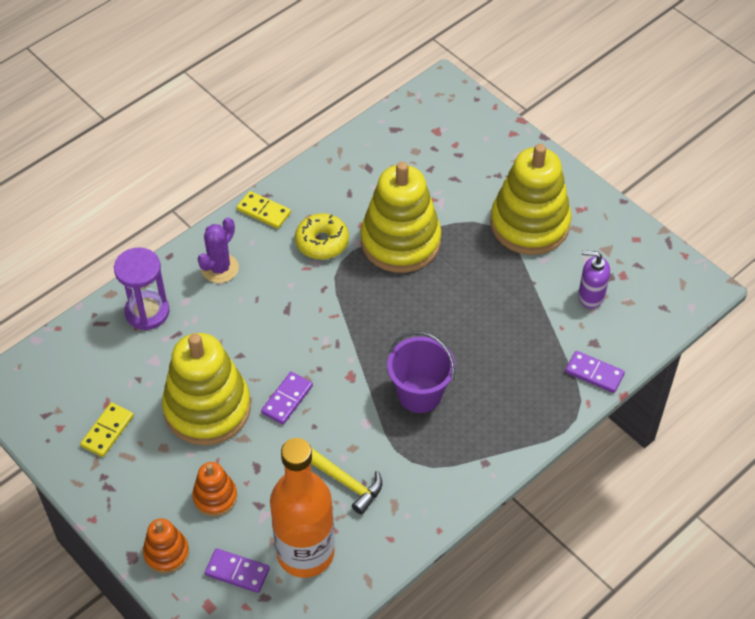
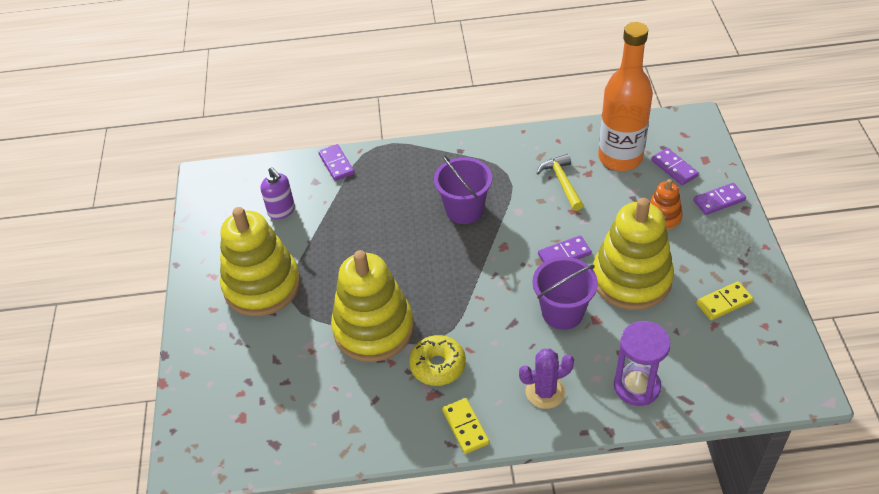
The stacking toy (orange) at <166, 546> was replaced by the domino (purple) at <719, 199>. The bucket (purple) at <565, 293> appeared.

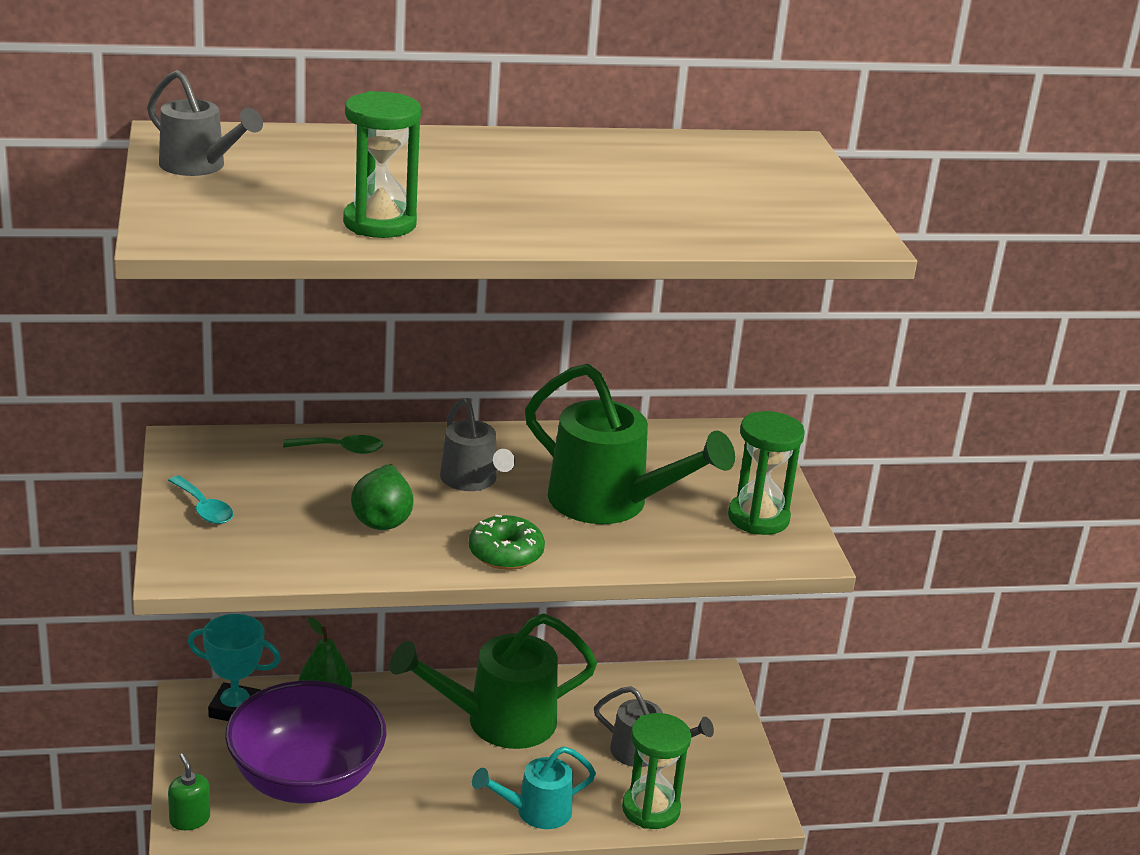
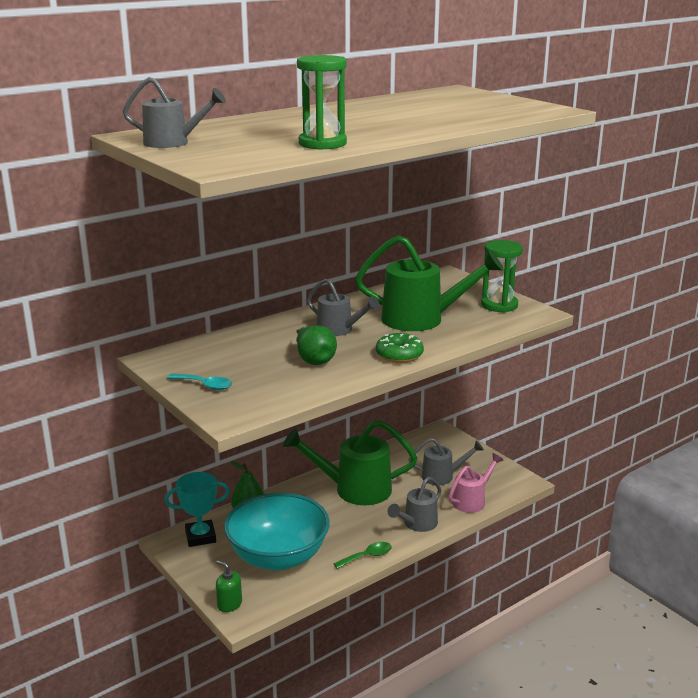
The spoon (green) moved from <333, 444> to <363, 555>. The watering can (green) at <493, 681> turned 45 degrees clockwise. The bowl (purple) at <306, 742> became the bowl (turquoise) at <277, 532>. The hourglass (green) at <656, 771> was replaced by the watering can (pink) at <476, 483>. The watering can (turquoise) at <534, 787> became the watering can (grey) at <414, 504>.

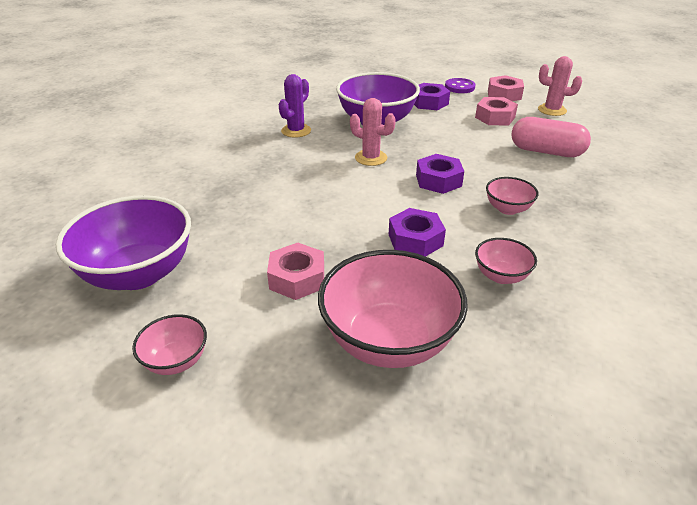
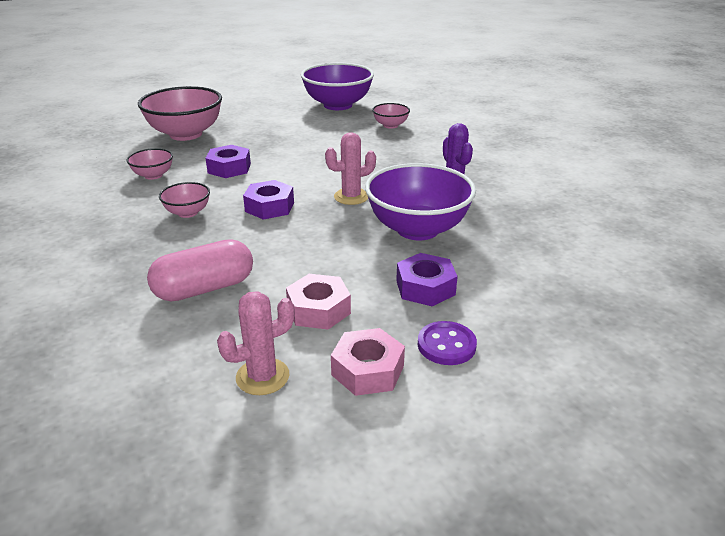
The nut (pink) at <295, 271> disappeared. The bowl (pink) moved from <169, 344> to <391, 116>.

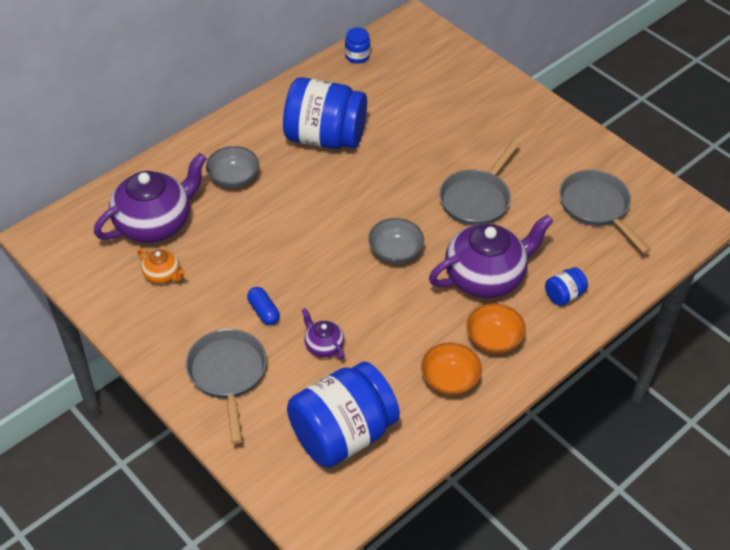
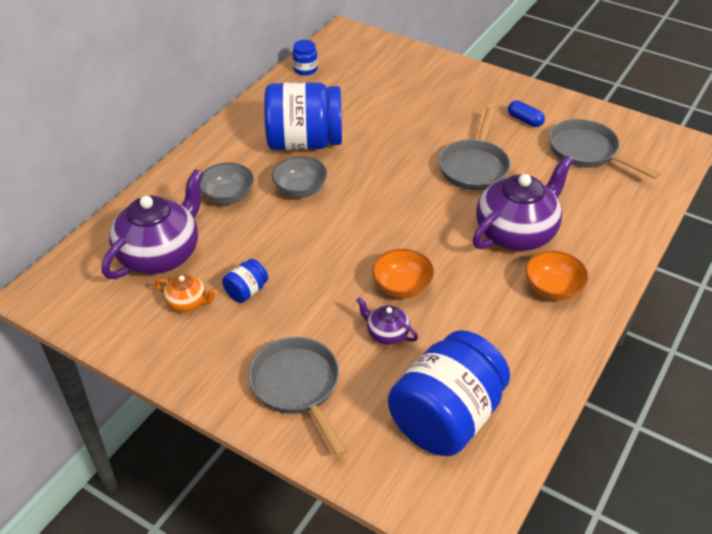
The bowl (grey) moved from <396, 241> to <299, 177>. The jar (blue) moved from <566, 286> to <245, 281>. The capsule (blue) moved from <263, 306> to <526, 113>. The bowl (orange) moved from <451, 369> to <403, 273>.

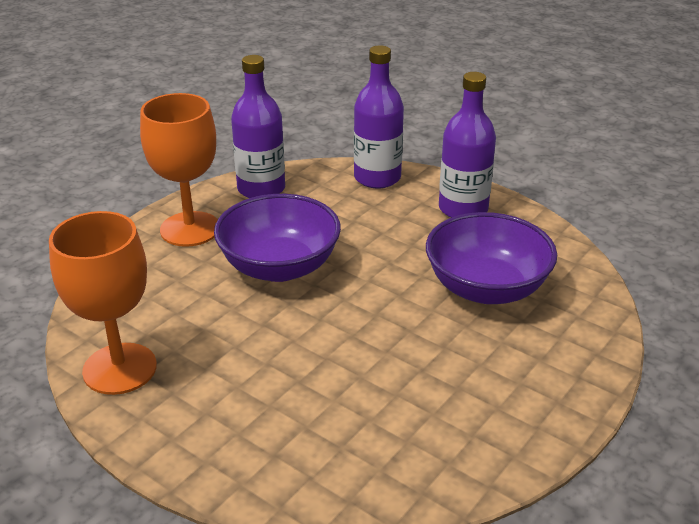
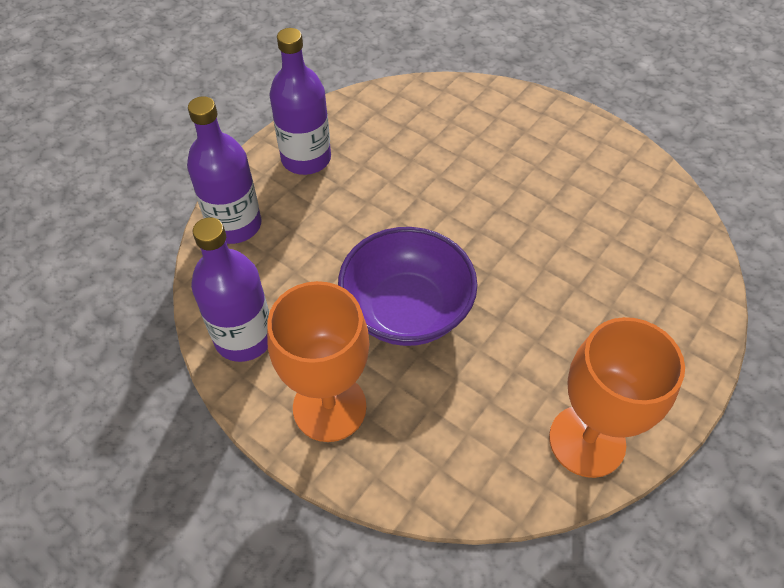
The bowl (purple) at <491, 258> disappeared.

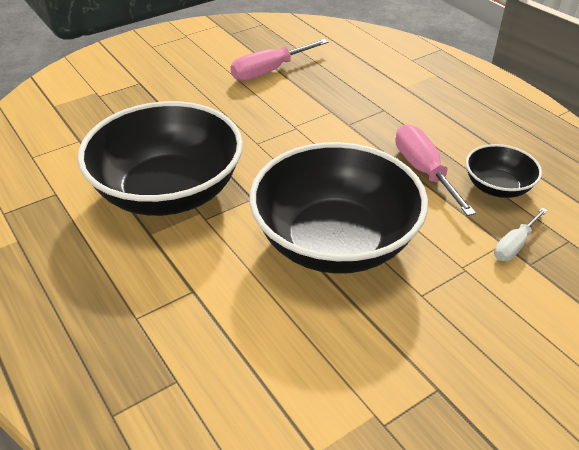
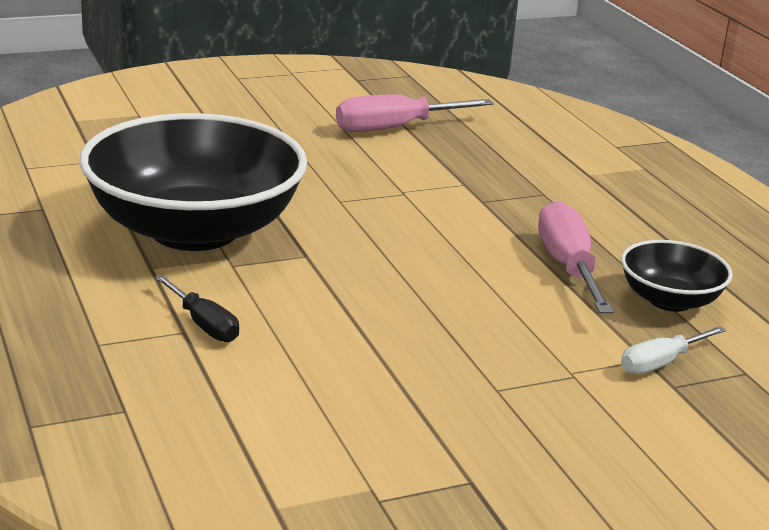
The bowl (black) at <338, 208> disappeared. The screwdriver (black) at <197, 308> appeared.

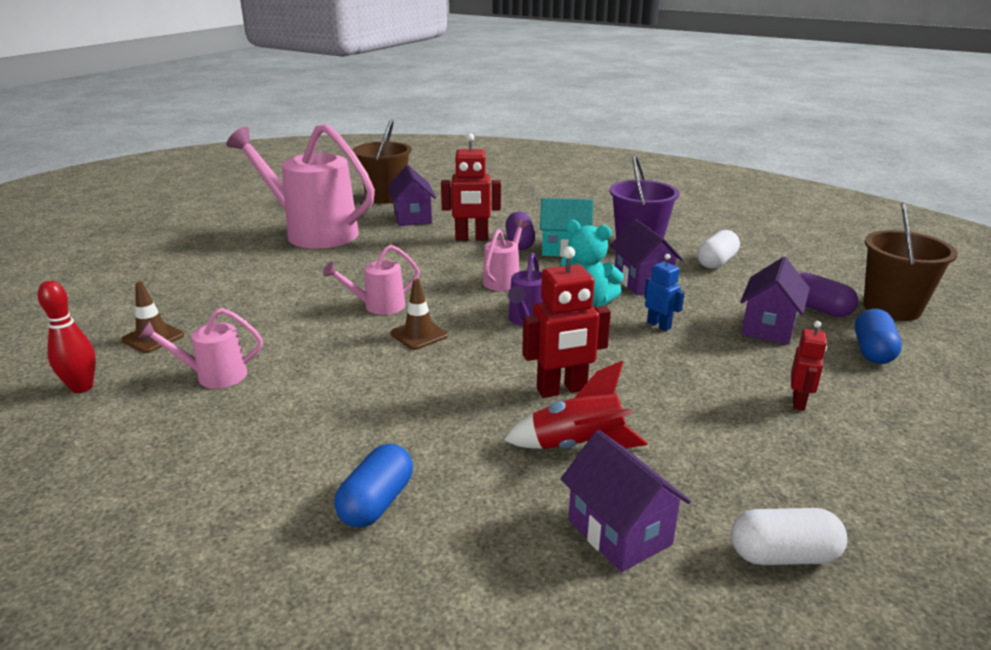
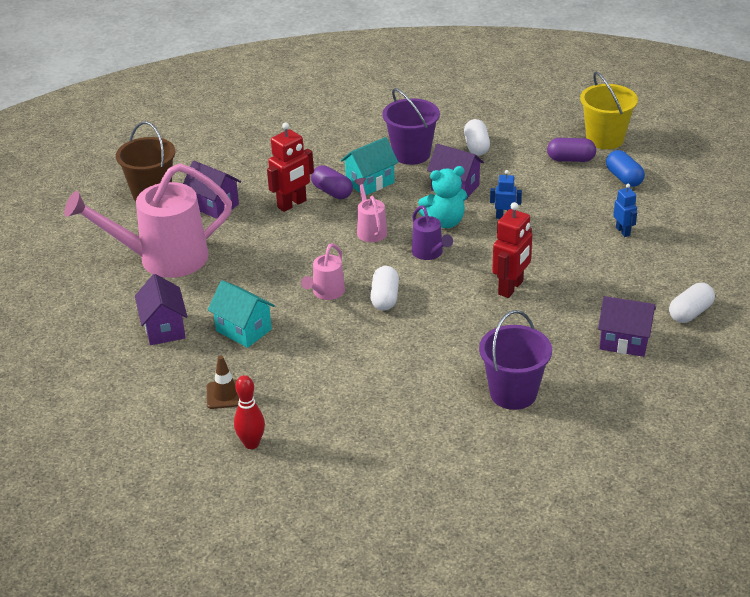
The bucket (brown) at <910, 261> became the bucket (yellow) at <609, 110>. The house (purple) moved from <775, 301> to <161, 309>. The traffic cone (brown) at <419, 314> was replaced by the capsule (white) at <384, 288>. The watering can (pink) at <201, 348> disappeared. The robot (red) at <809, 366> became the robot (blue) at <625, 210>. The rocket (red) at <576, 405> disappeared. The capsule (blue) at <373, 486> was replaced by the bucket (purple) at <515, 360>. The house (turquoise) at <241, 314> appeared.

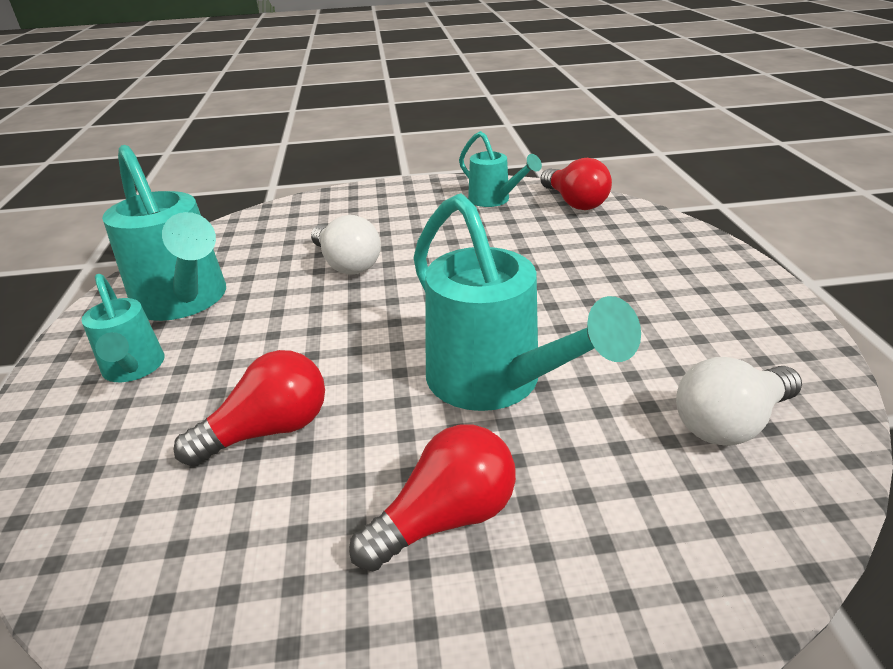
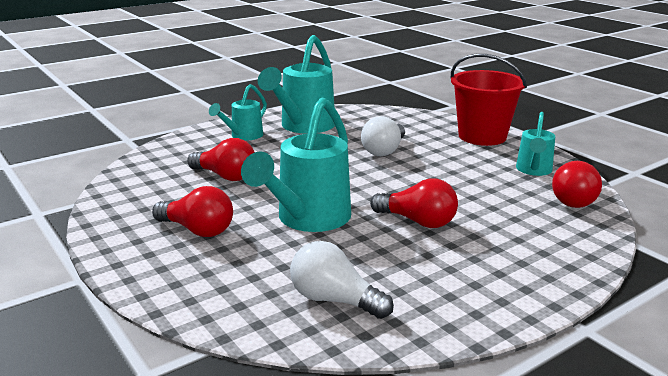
The bucket (red) at <489, 100> appeared. The light bulb (red) at <414, 203> appeared.

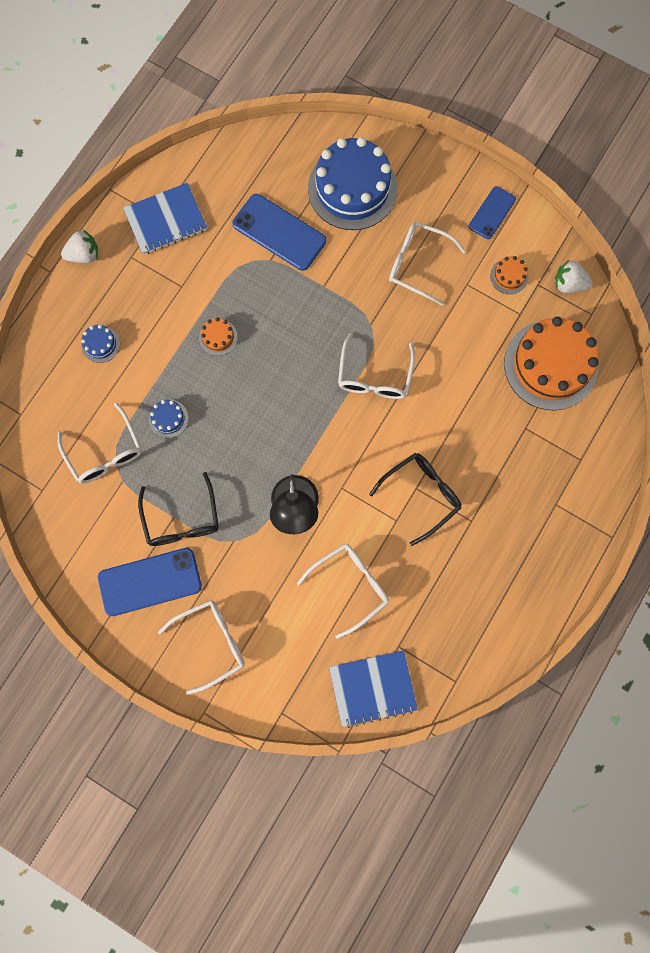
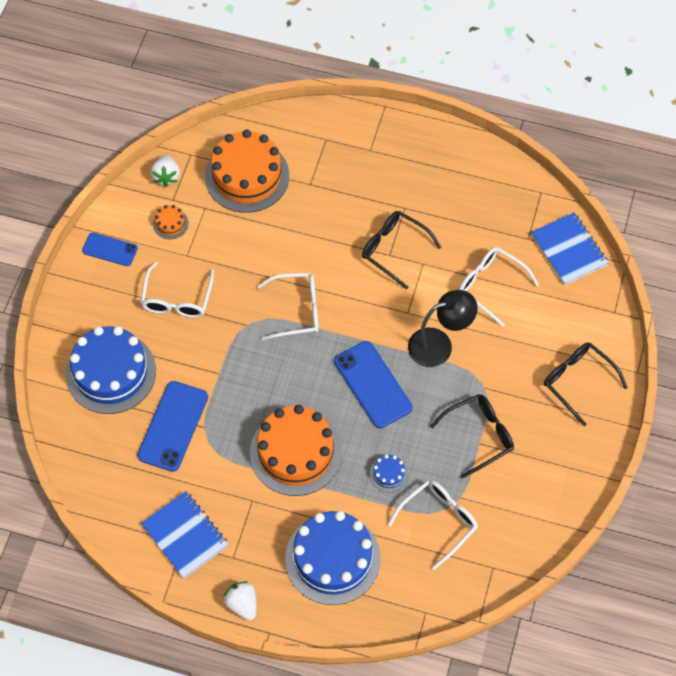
The cake (orange) at <218, 336> changed to 2.40 times the size. The cake (blue) at <100, 344> changed to 2.40 times the size. The phone (blue) moved from <150, 582> to <373, 384>. The glasses (white) at <201, 647> became the glasses (black) at <586, 384>.

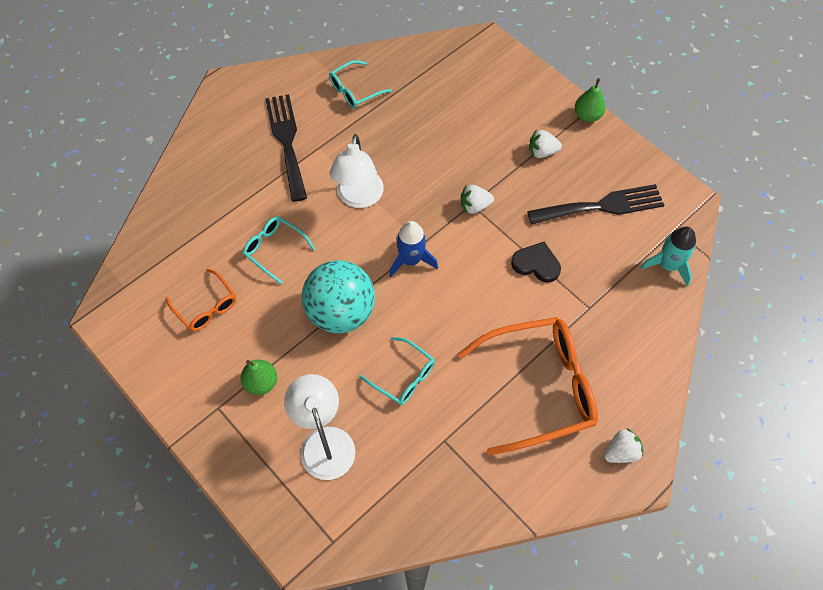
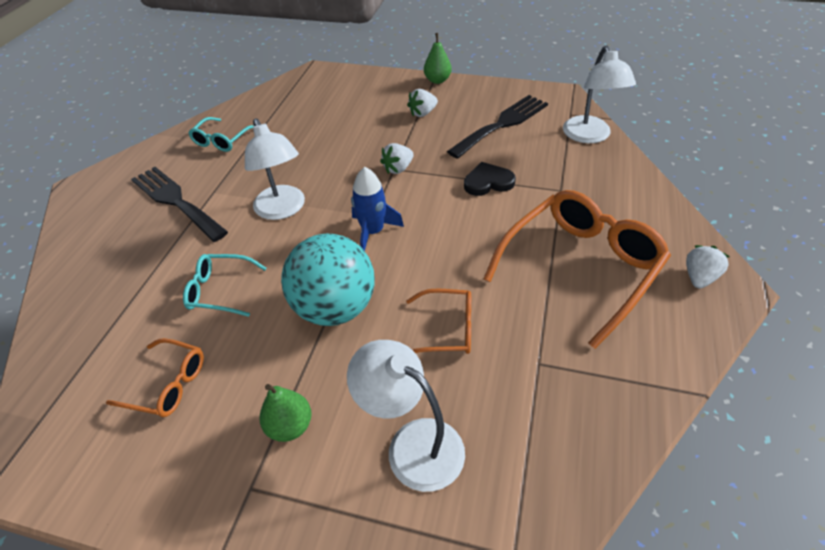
The rocket (turquoise) at <668, 256> was replaced by the lamp (white) at <599, 94>. The glasses (turquoise) at <397, 371> became the glasses (orange) at <438, 321>.

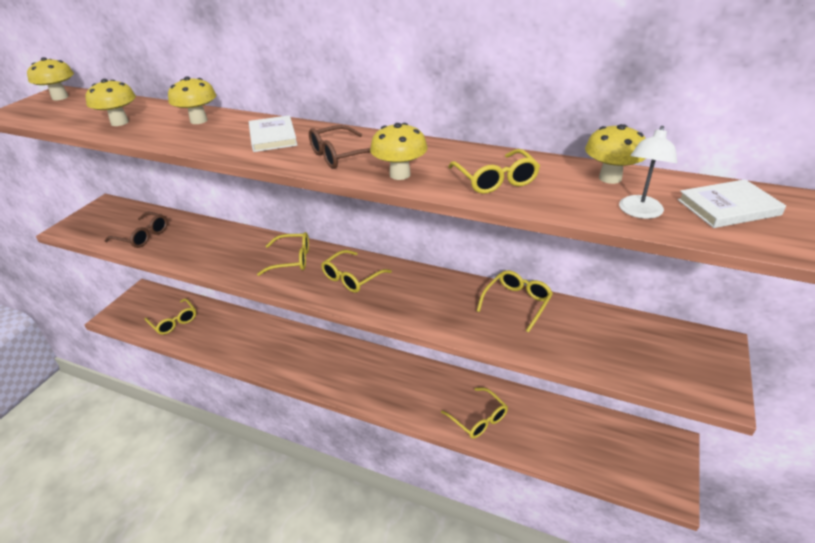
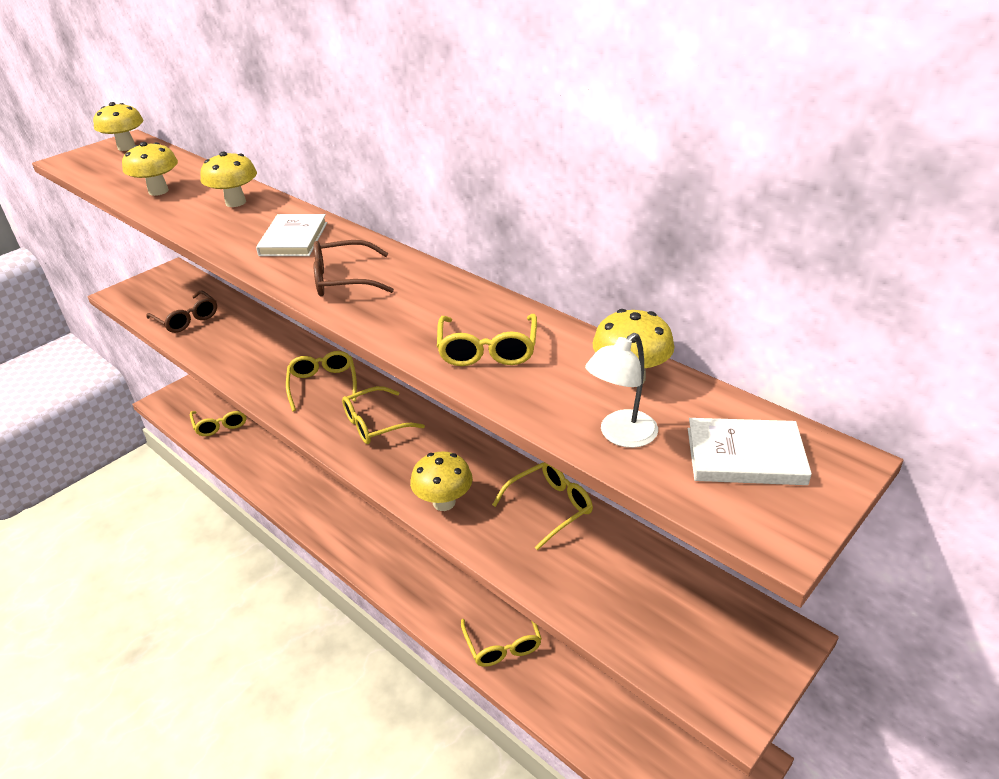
The mushroom (yellow) moved from <398, 151> to <441, 481>. The glasses (yellow) at <283, 254> turned 120 degrees counterclockwise.

